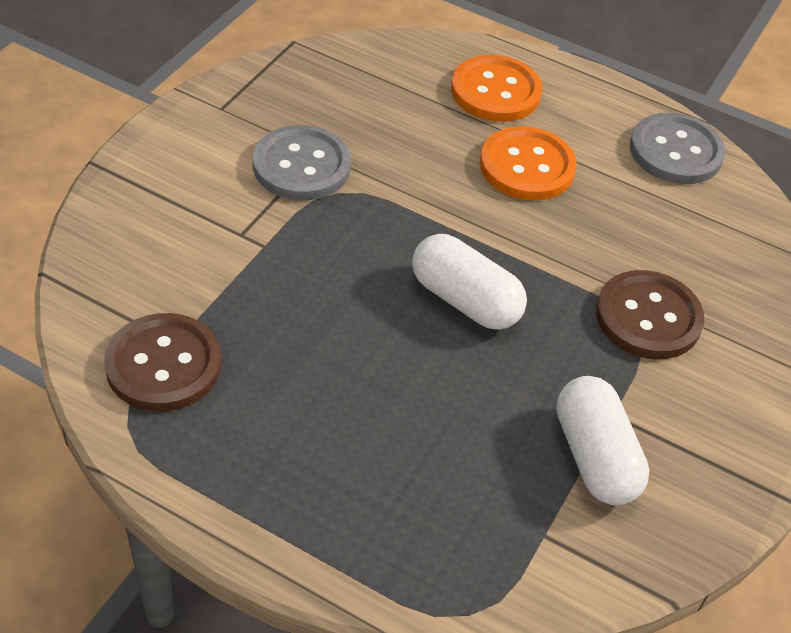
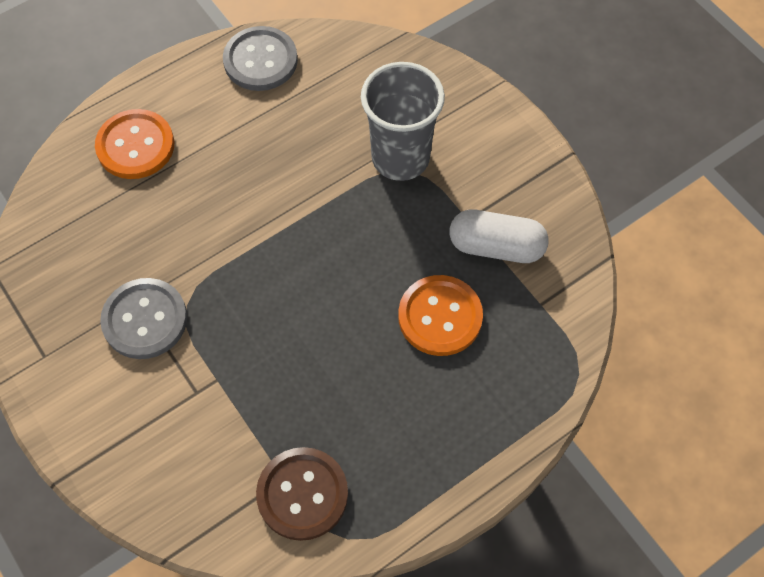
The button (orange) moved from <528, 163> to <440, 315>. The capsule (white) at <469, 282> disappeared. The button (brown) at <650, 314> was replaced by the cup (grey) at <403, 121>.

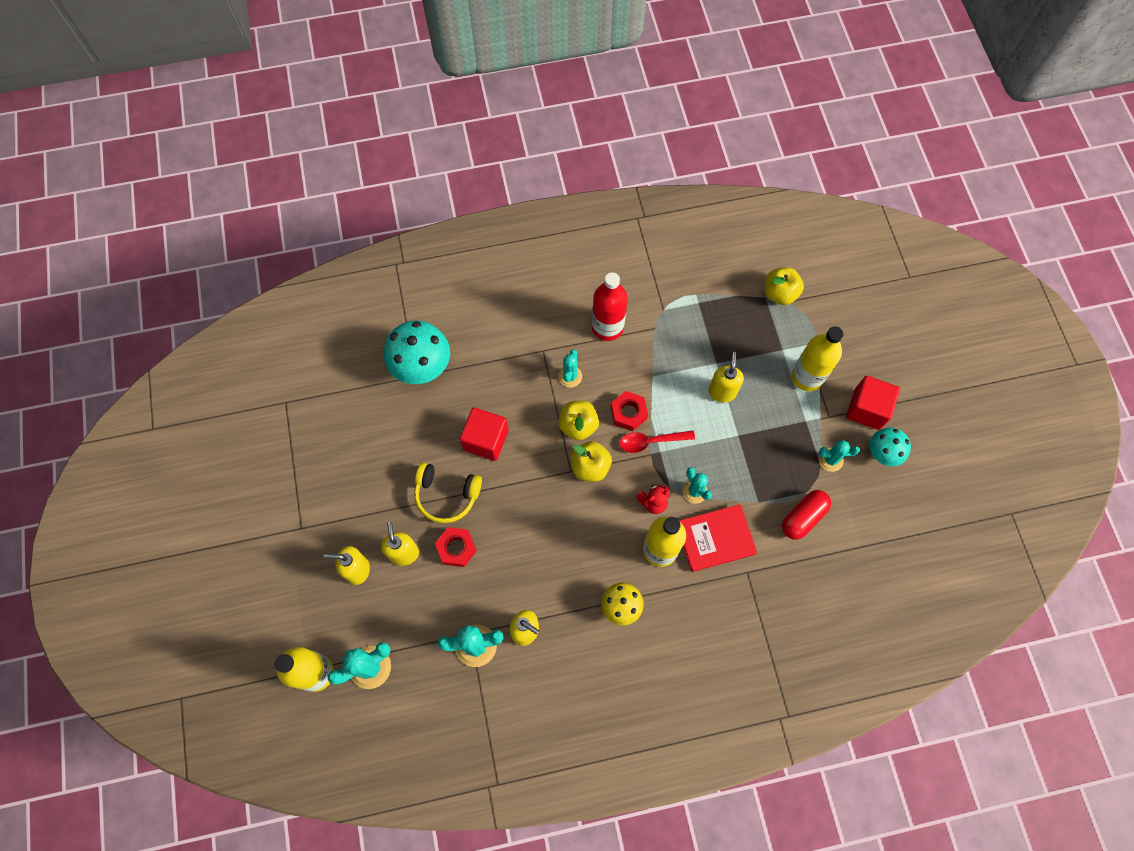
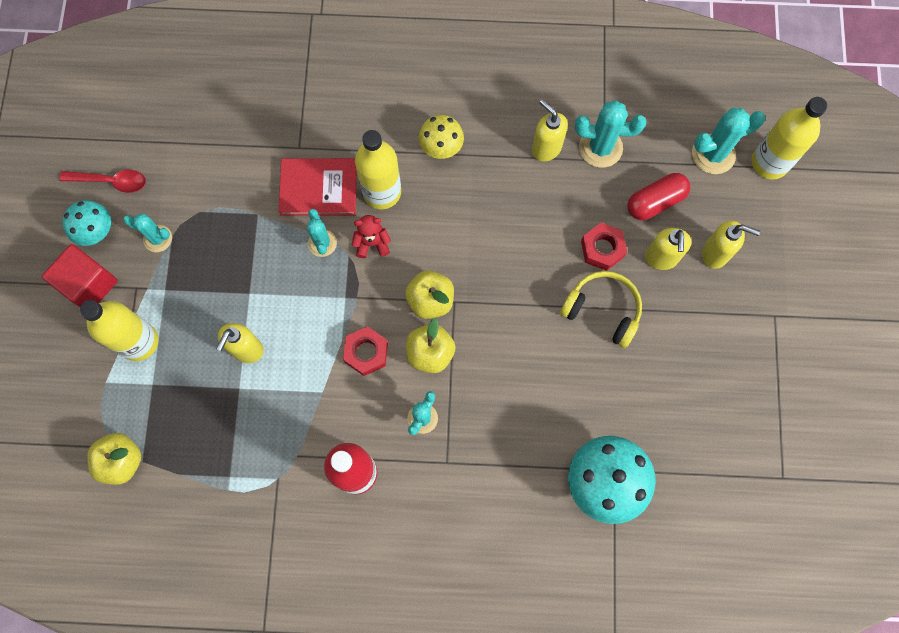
The cube (red) at <484, 434> disappeared. The spoon (red) moved from <657, 441> to <102, 181>. The capsule (red) moved from <806, 515> to <659, 196>.

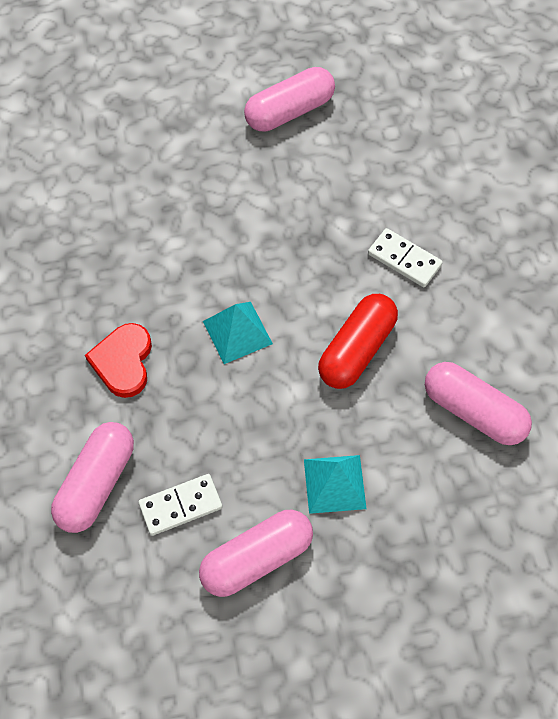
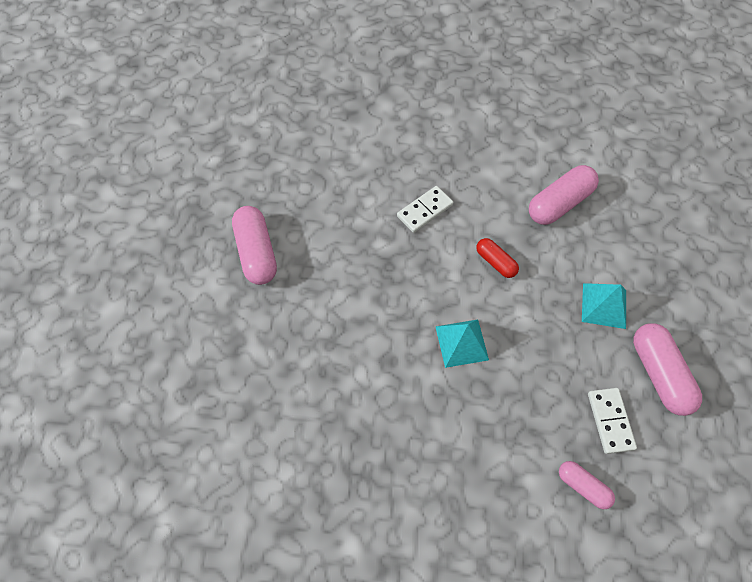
The capsule (red) at <358, 341> changed to 0.58 times the size. The heart (red) at <118, 360> disappeared. The capsule (pink) at <92, 477> changed to 0.58 times the size.

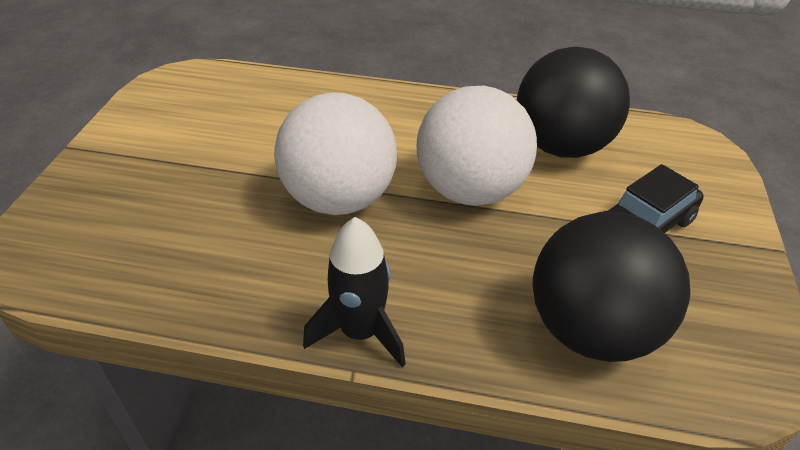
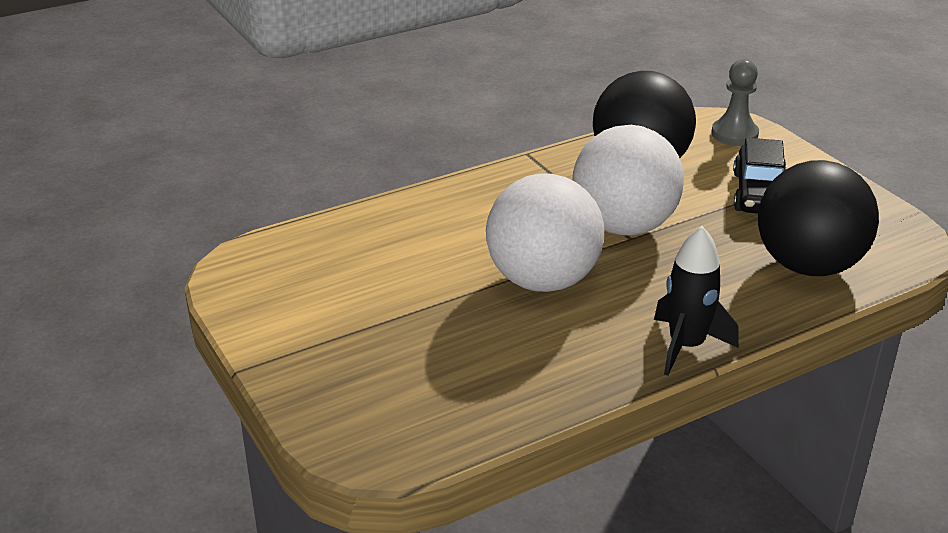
The pawn (grey) at <735, 102> appeared.

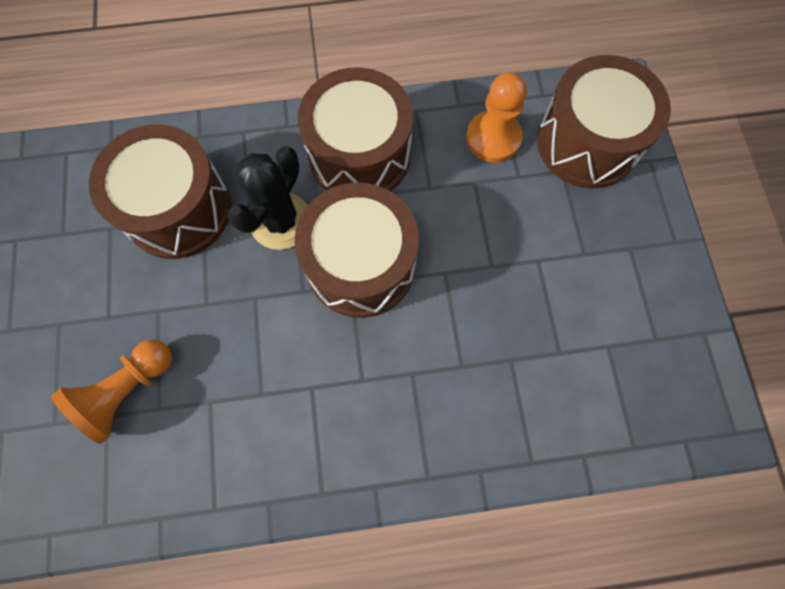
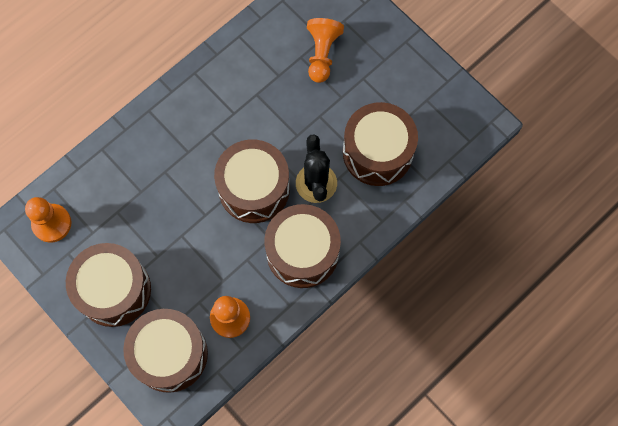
The pawn (orange) at <48, 220> appeared. The drum (brown) at <108, 285> appeared.

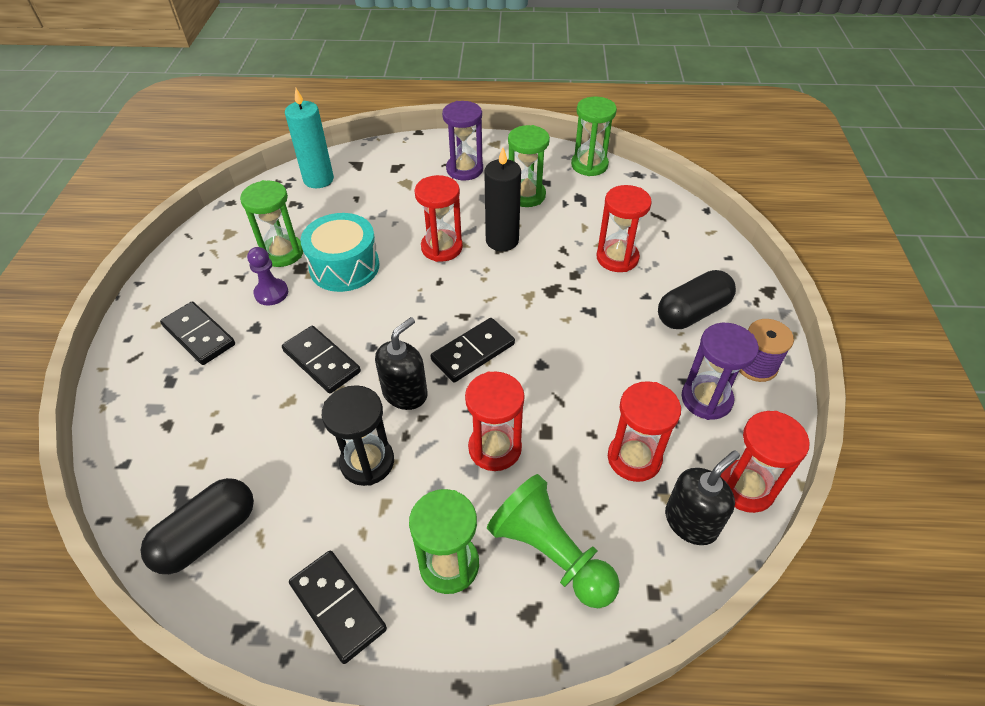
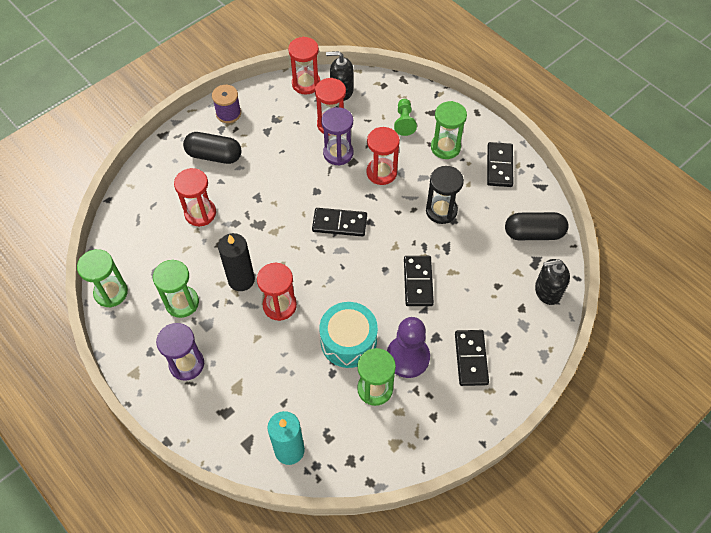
The pawn (purple) at <267, 276> changed to 1.66 times the size. The soap dispenser (black) moved from <401, 363> to <552, 282>. The hourglass (purple) moved from <720, 371> to <337, 136>. The pawn (green) at <553, 541> changed to 0.60 times the size.

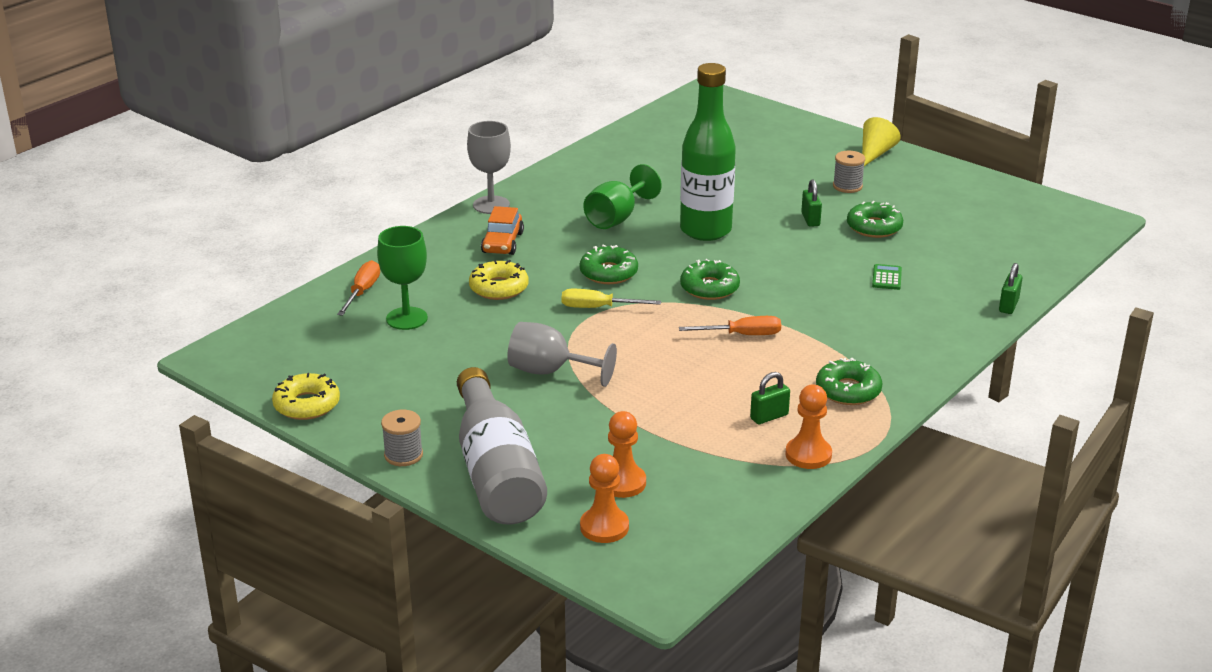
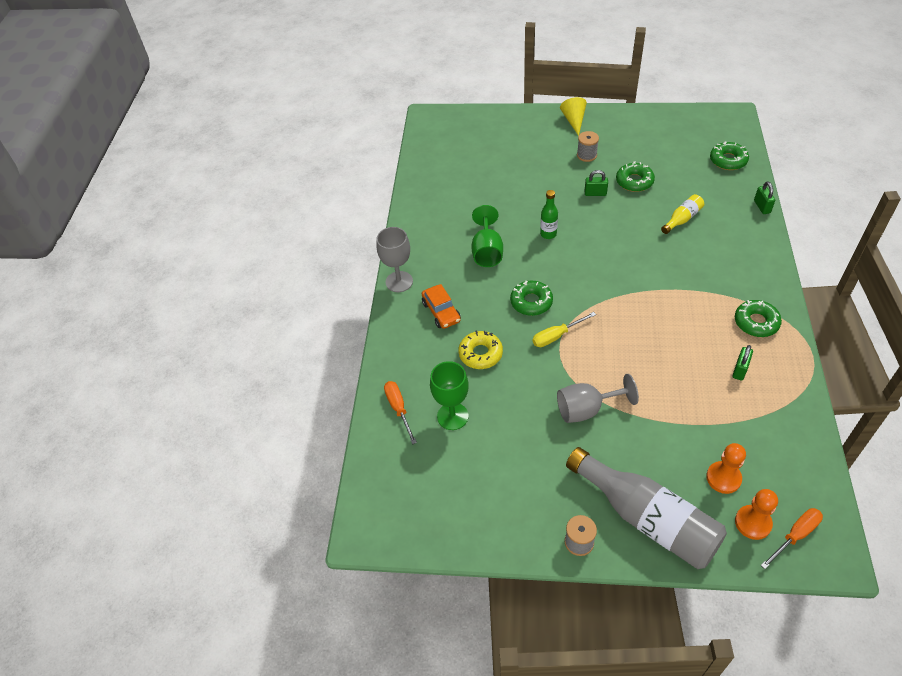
The bottle (green) at <708, 152> changed to 0.45 times the size. The padlock (green) at <811, 203> turned 45 degrees counterclockwise. The donut (green) moved from <710, 279> to <729, 155>. The calculator (green) at <887, 277> was replaced by the bottle (yellow) at <682, 214>. The screwdriver (orange) moved from <730, 325> to <792, 538>. The donut (yellow) at <306, 396> disappeared. The pawn (orange) at <809, 426> disappeared.

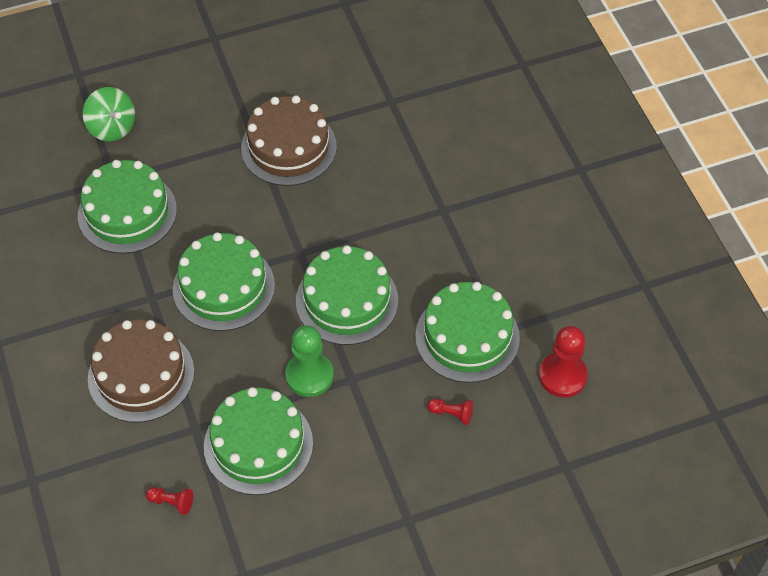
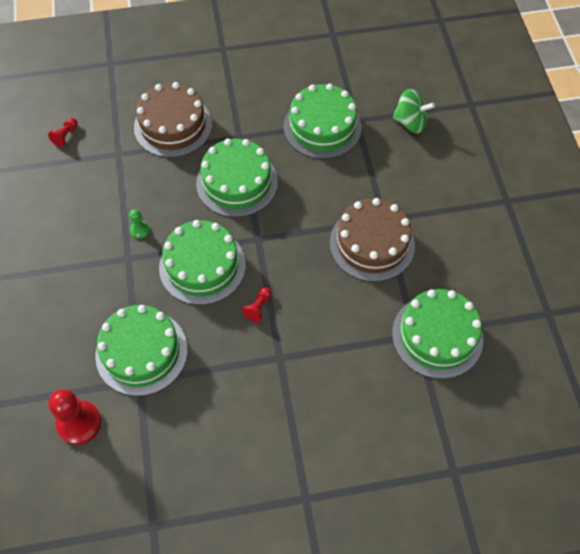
The spinning top (green) at <109, 114> turned 135 degrees counterclockwise. The pawn (green) at <309, 361> changed to 0.51 times the size. The cake (green) moved from <258, 441> to <437, 334>. The pawn (red) moved from <450, 412> to <257, 304>.

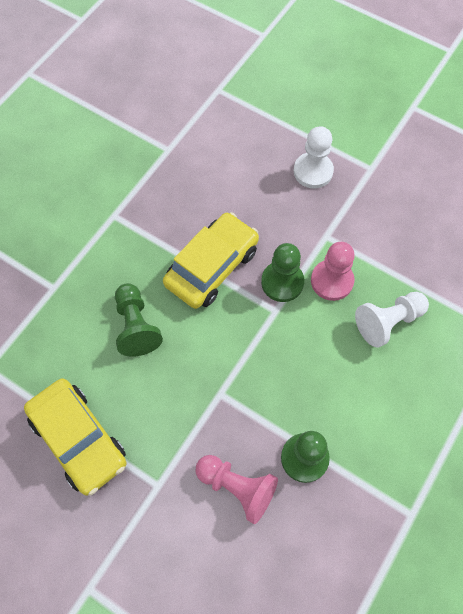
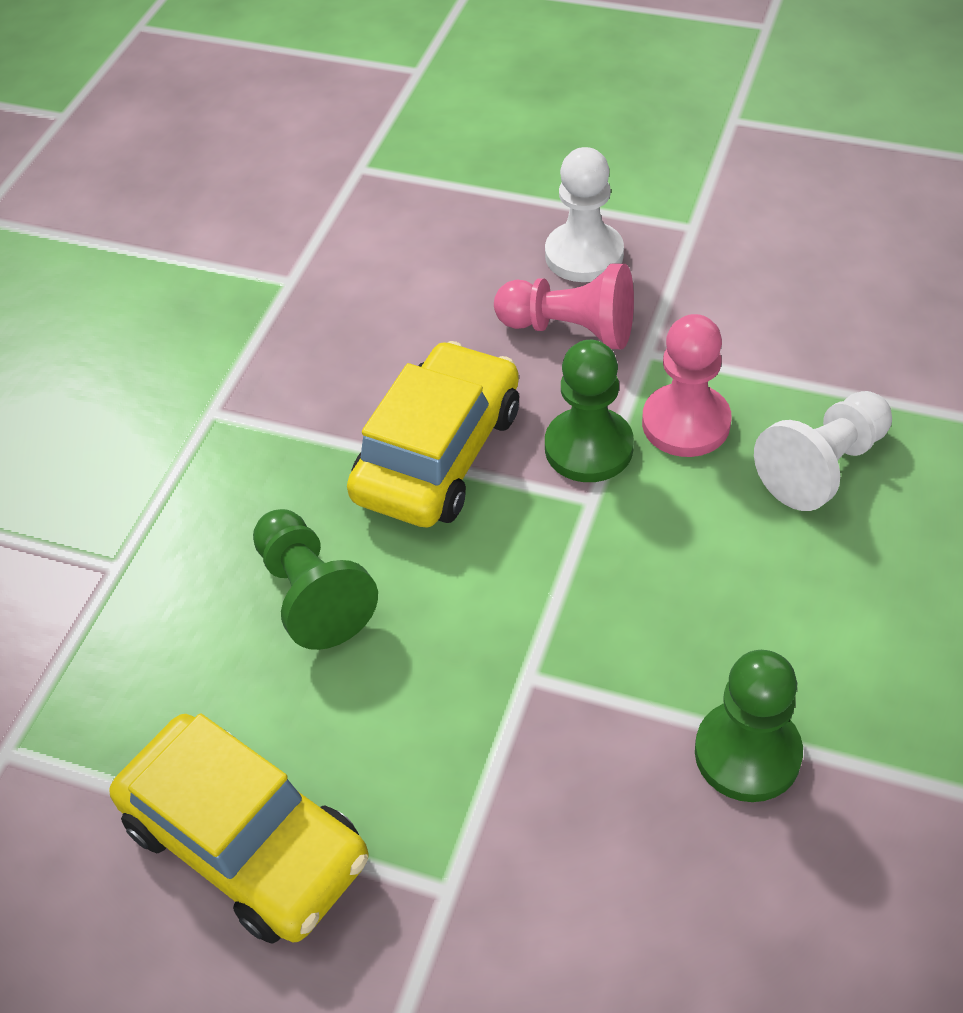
The pawn (pink) moved from <237, 489> to <564, 306>.

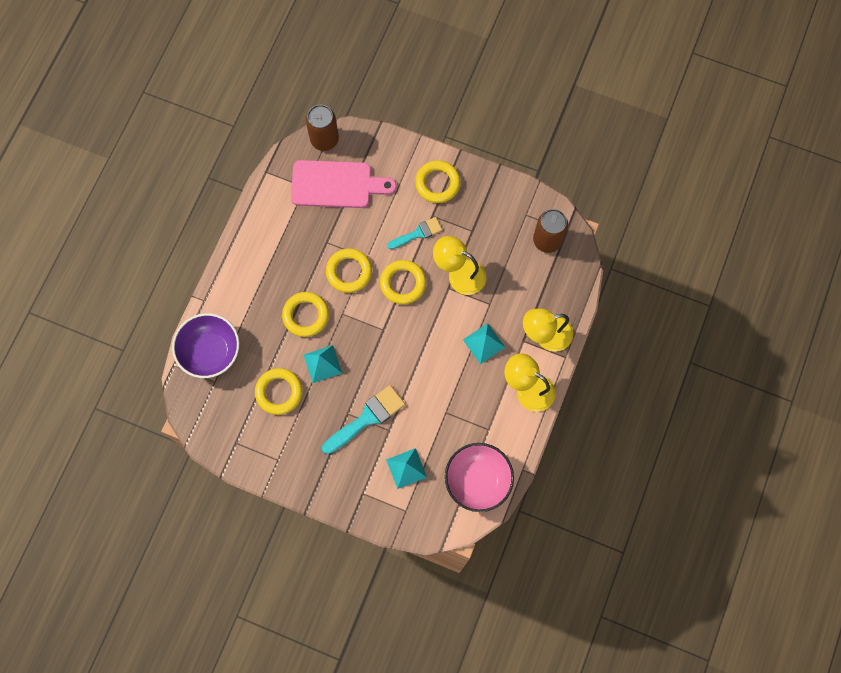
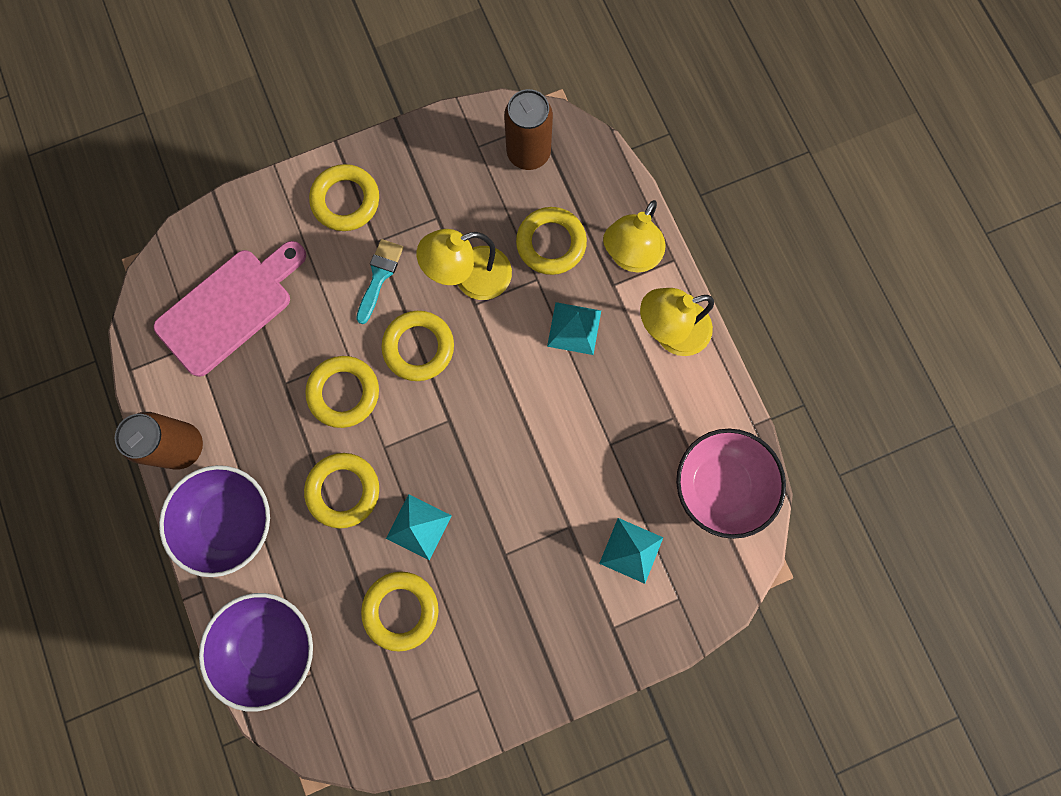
The can (brown) moved from <322, 128> to <159, 441>. The brush (turquoise) at <363, 419> disappeared. The ring (yellow) at <551, 241> appeared. The bowl (purple) at <214, 521> appeared.

